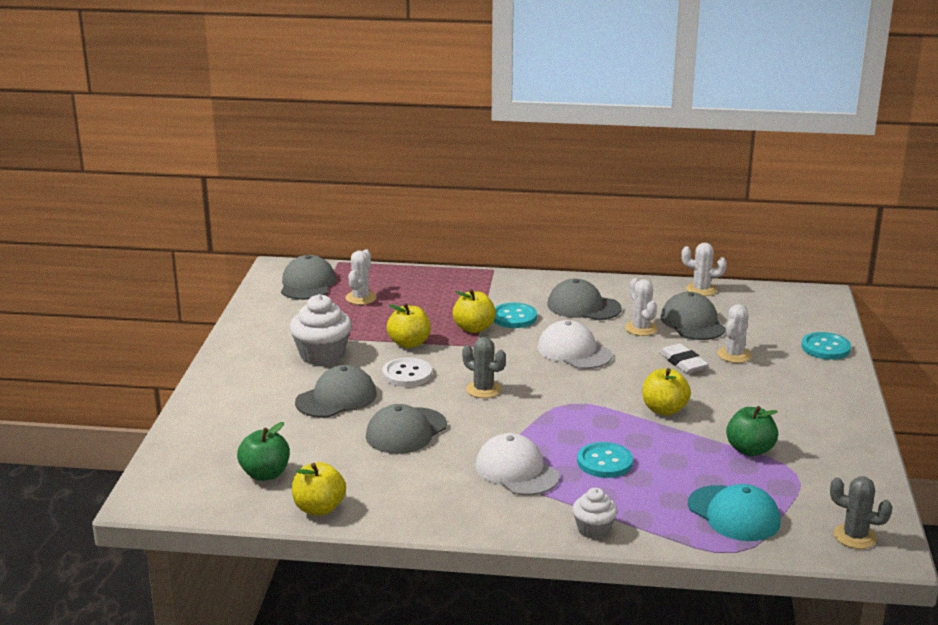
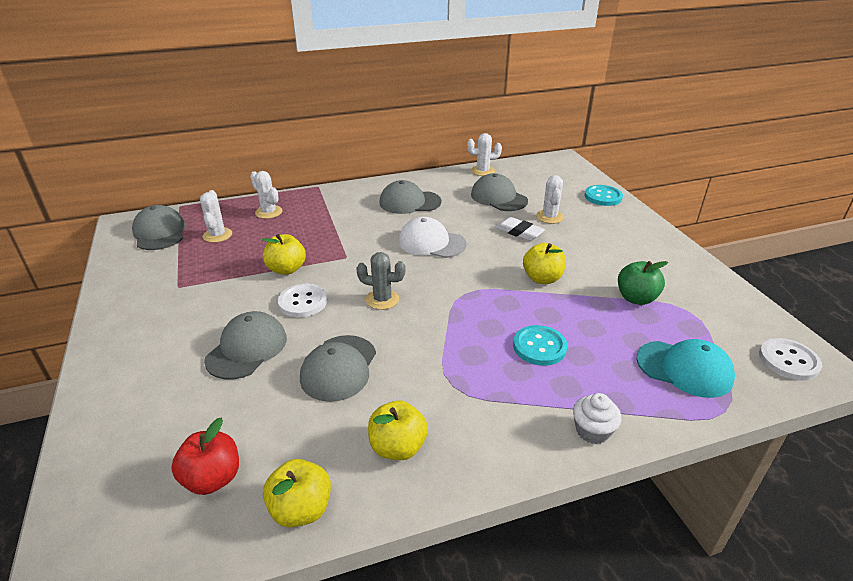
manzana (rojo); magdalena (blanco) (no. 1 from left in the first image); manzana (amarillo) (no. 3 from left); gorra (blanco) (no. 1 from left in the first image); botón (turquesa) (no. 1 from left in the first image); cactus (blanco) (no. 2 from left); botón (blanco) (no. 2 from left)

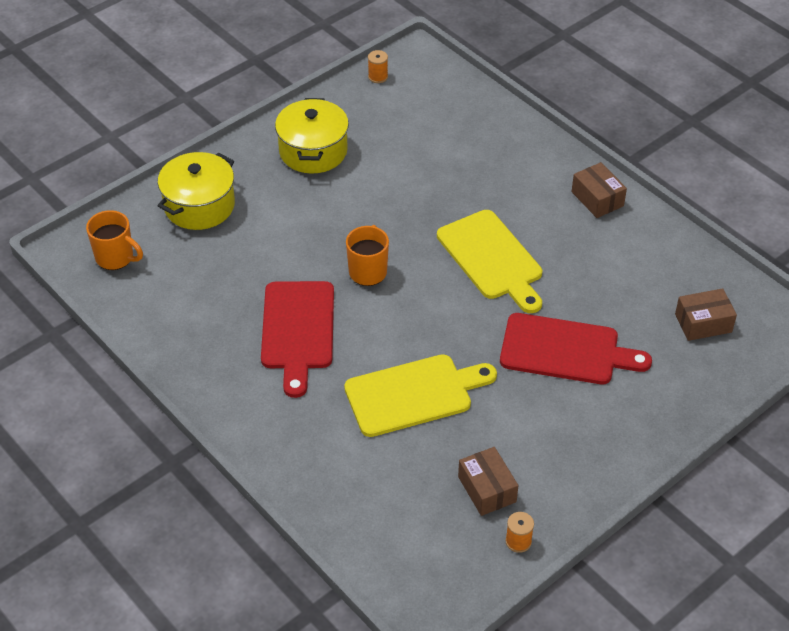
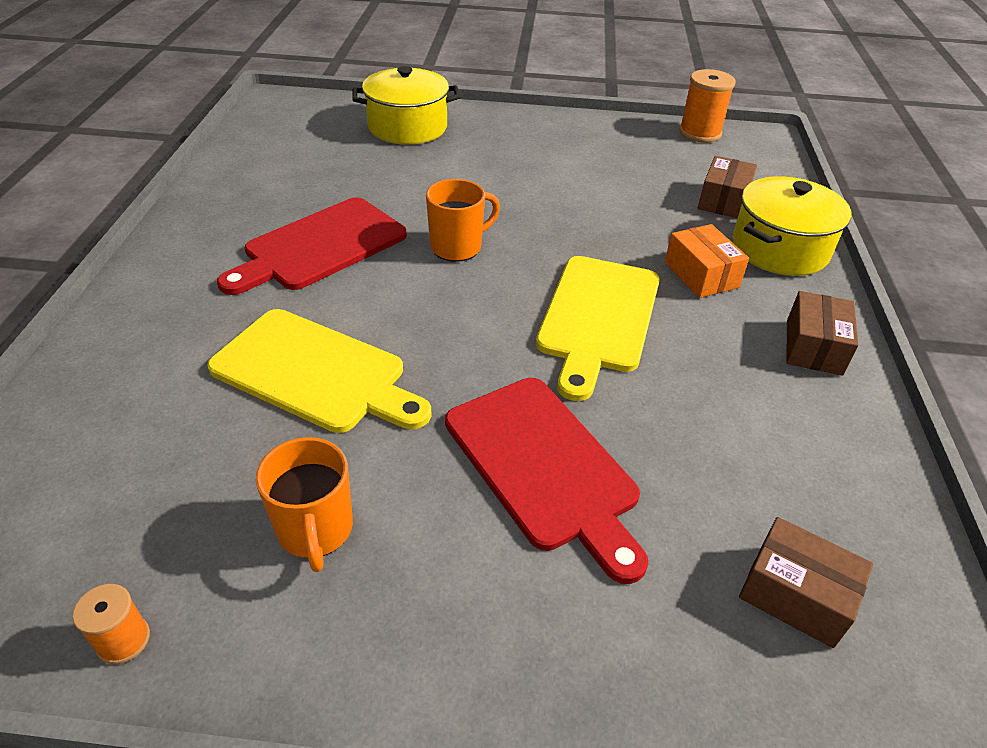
taza (naranja) (no. 1 from left); olla (amarillo) (no. 2 from left); carrete (naranja) (no. 2 from left); caja (marrón) (no. 1 from left); caja (naranja)

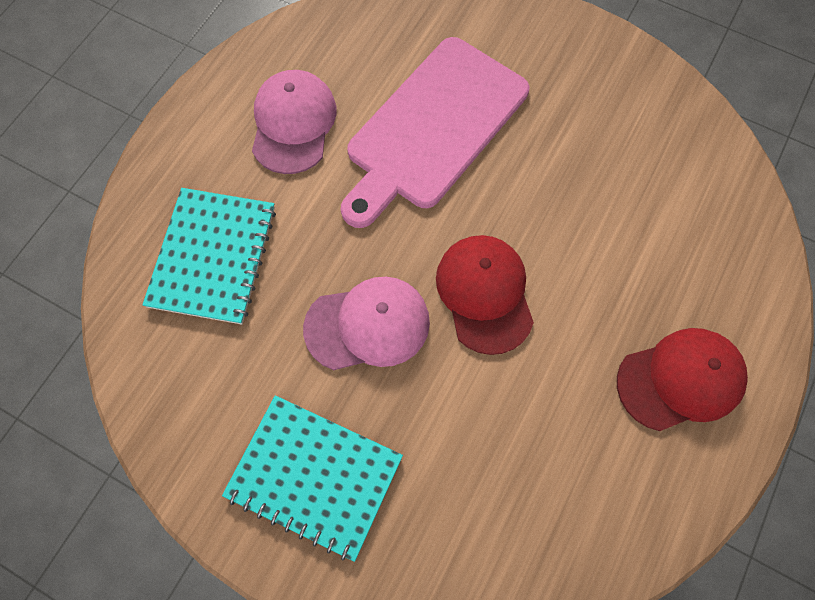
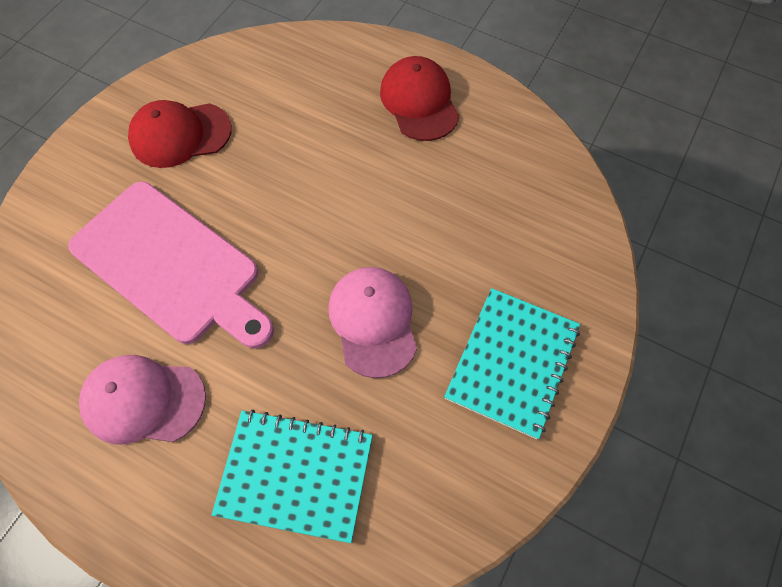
gorra (rojo) (no. 1 from left)

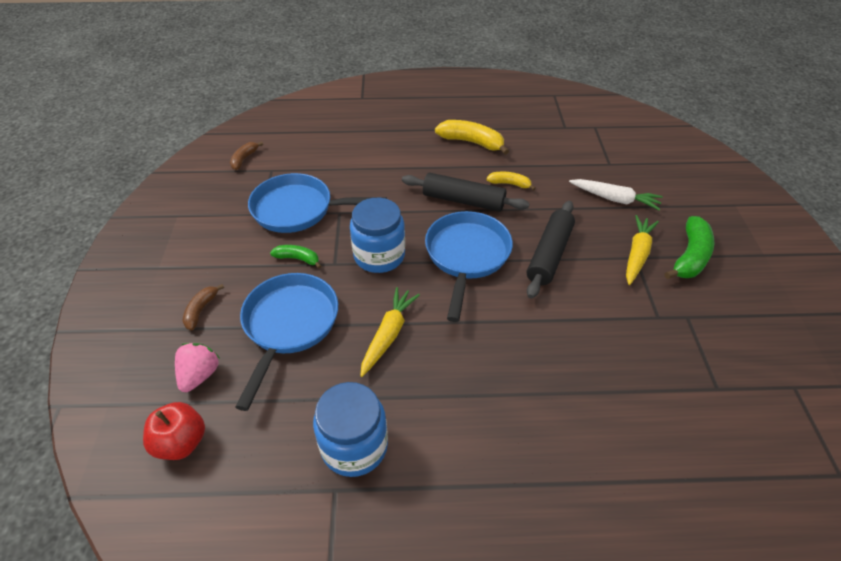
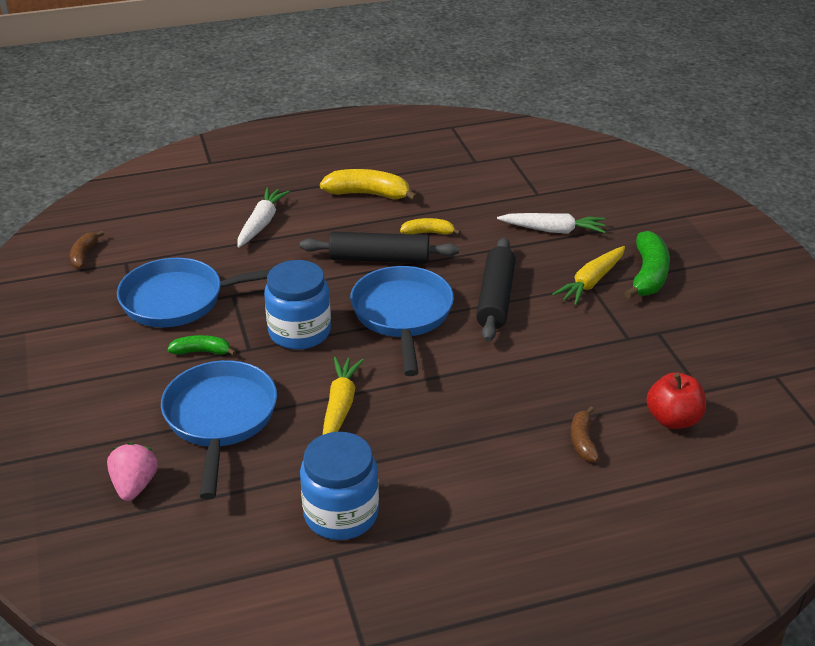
manzana (rojo); plátano (marrón) (no. 2 from left); zanahoria (amarillo) (no. 2 from left); zanahoria (blanco) (no. 1 from left)

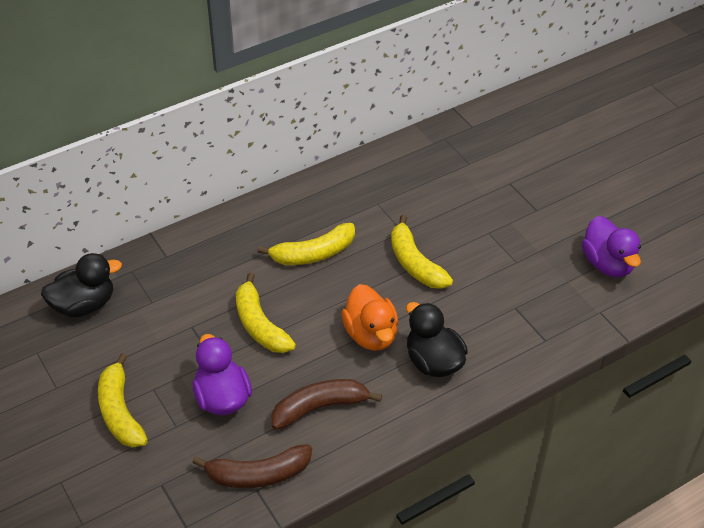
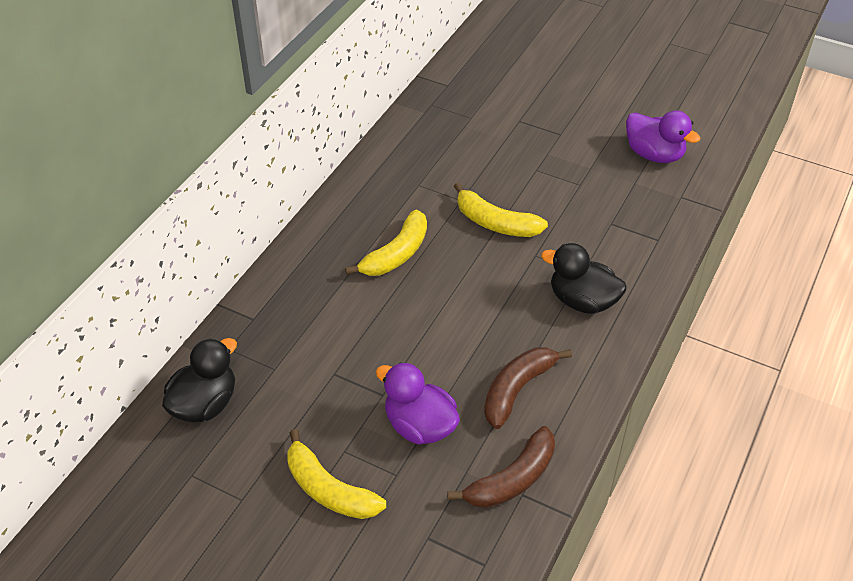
plátano (amarillo) (no. 2 from left in the first image); pato (naranja)

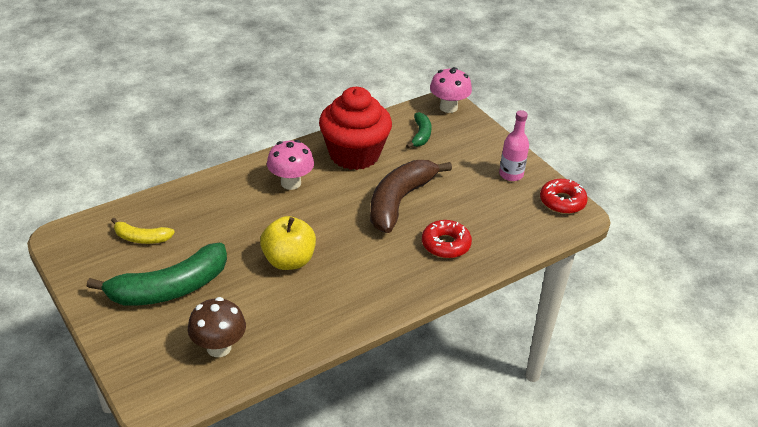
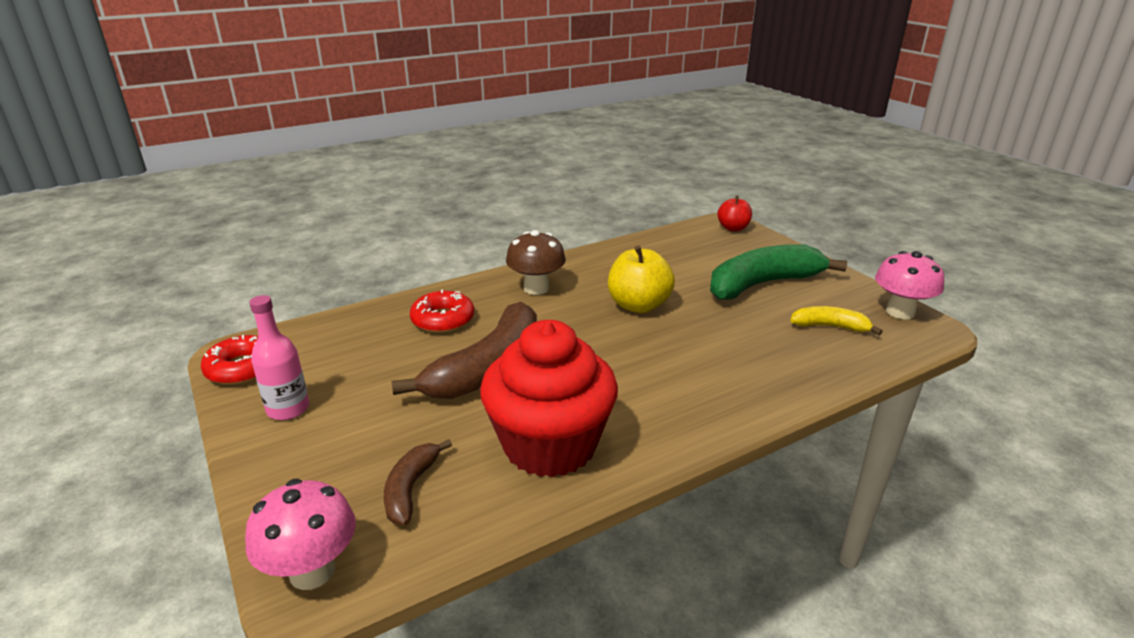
seta (marrón); seta (rosa) (no. 2 from left); plátano (marrón) (no. 1 from left); manzana (rojo)

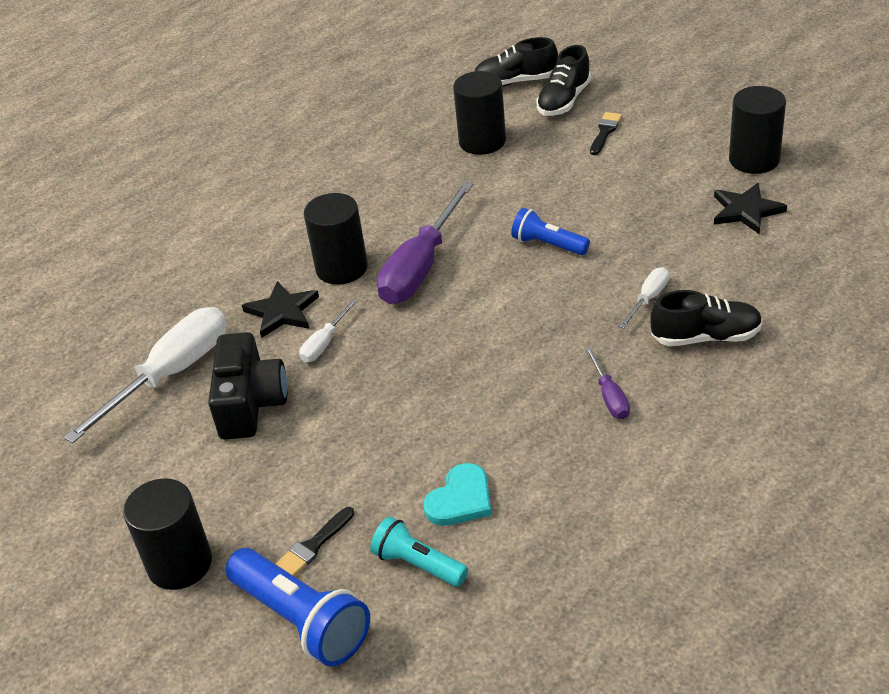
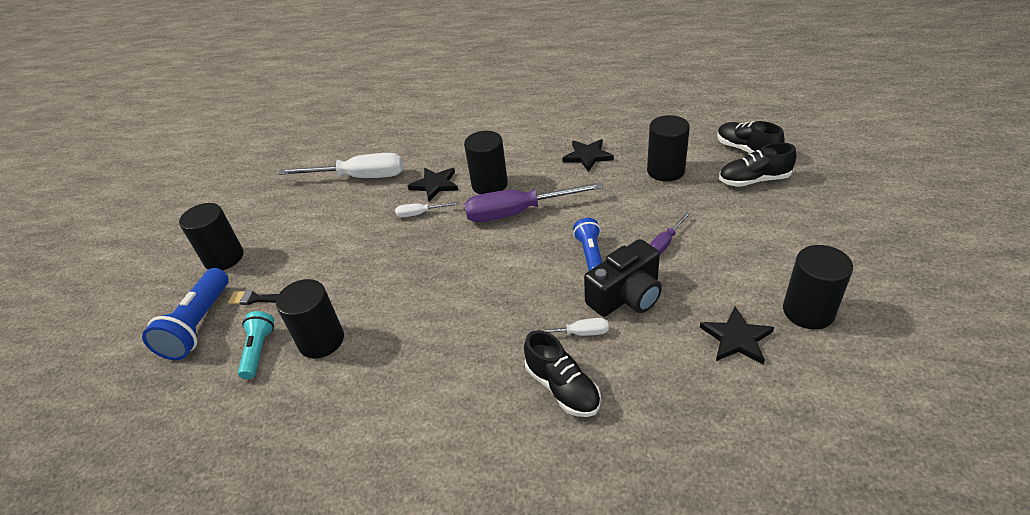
cámara (negro); cilindro (negro) (no. 2 from left); destornillador (morado) (no. 2 from left); pincel (negro) (no. 2 from left in the first image); estrella (negro) (no. 2 from left)

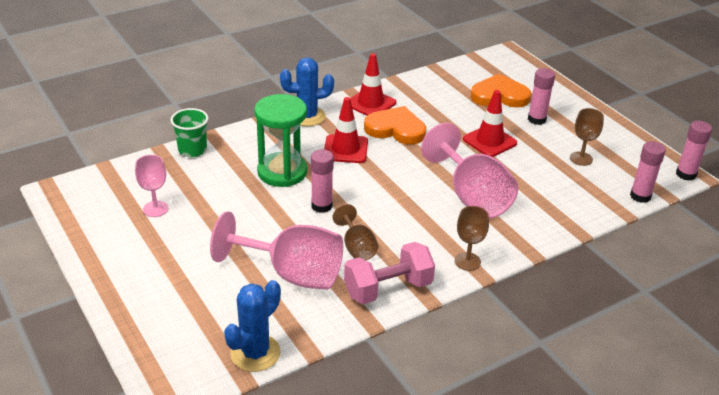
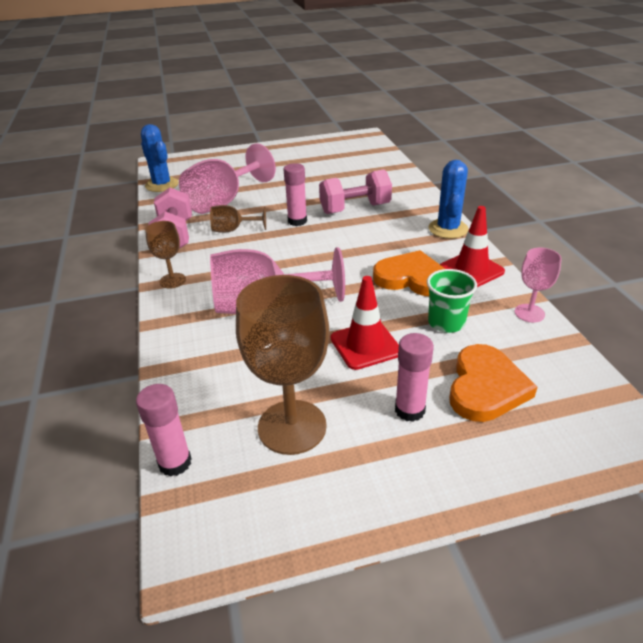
copa (rosa) (no. 3 from left); vaso (verde); mancuerna (rosa) (no. 2 from left); cono de tráfico (rojo) (no. 1 from left in the first image); corazón (naranja) (no. 1 from left); copa (marrón) (no. 3 from left); barra de pegamento (rosa) (no. 4 from left in the first image)

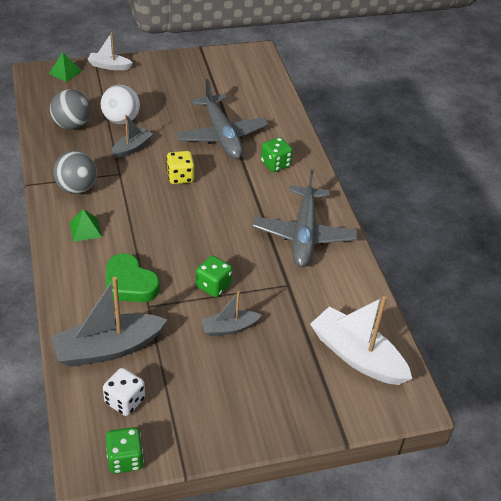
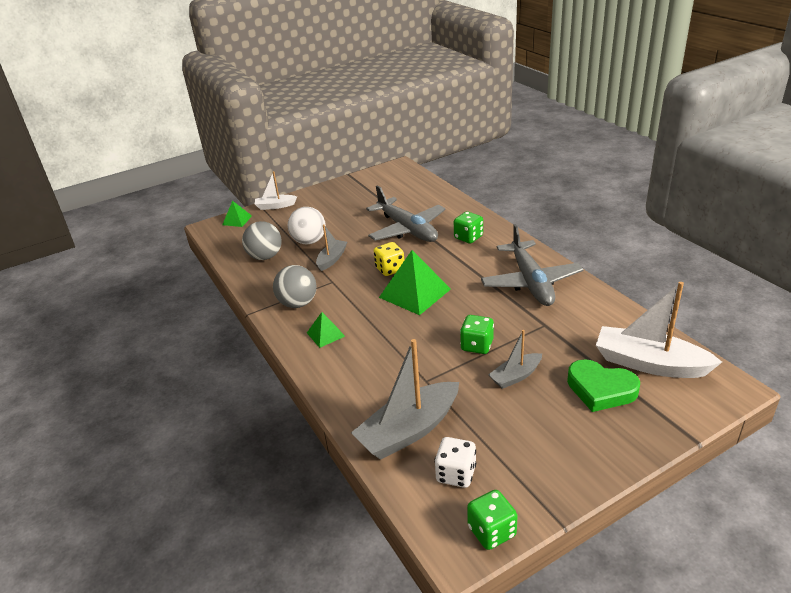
corazón (verde); pirámide (verde) (no. 3 from left)

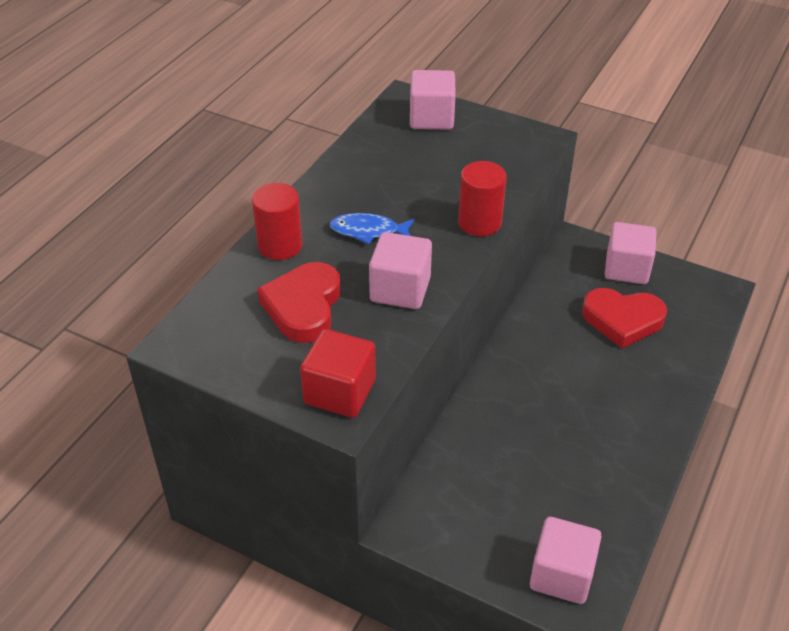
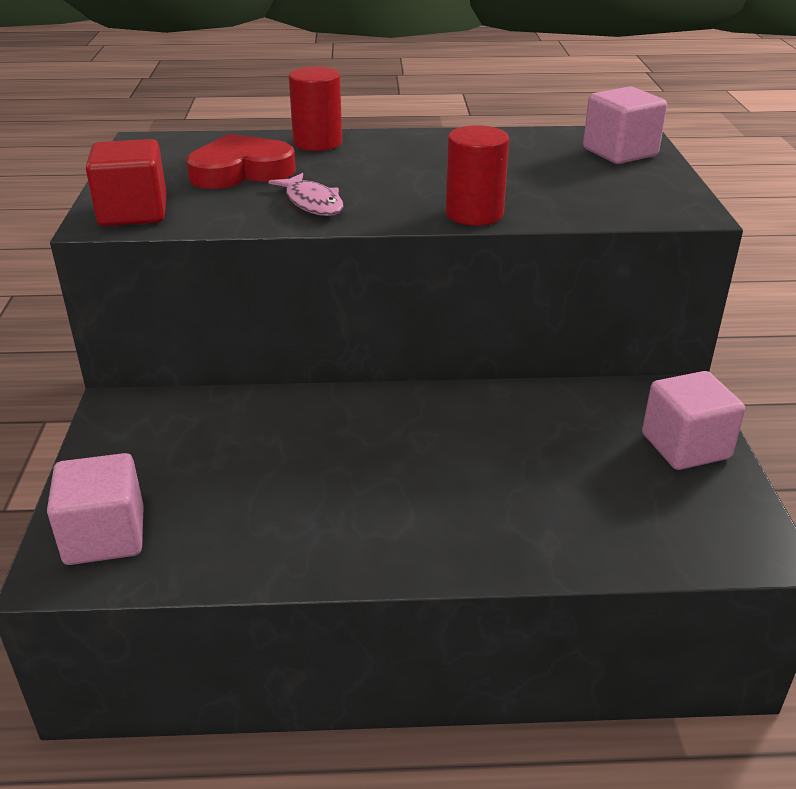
pez (azul); pez (rosa); corazón (rojo) (no. 2 from left in the first image)

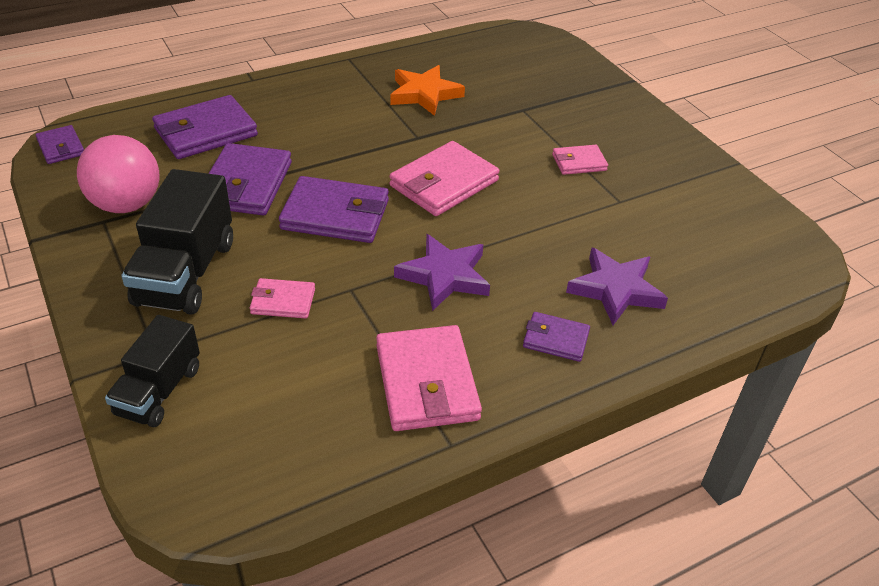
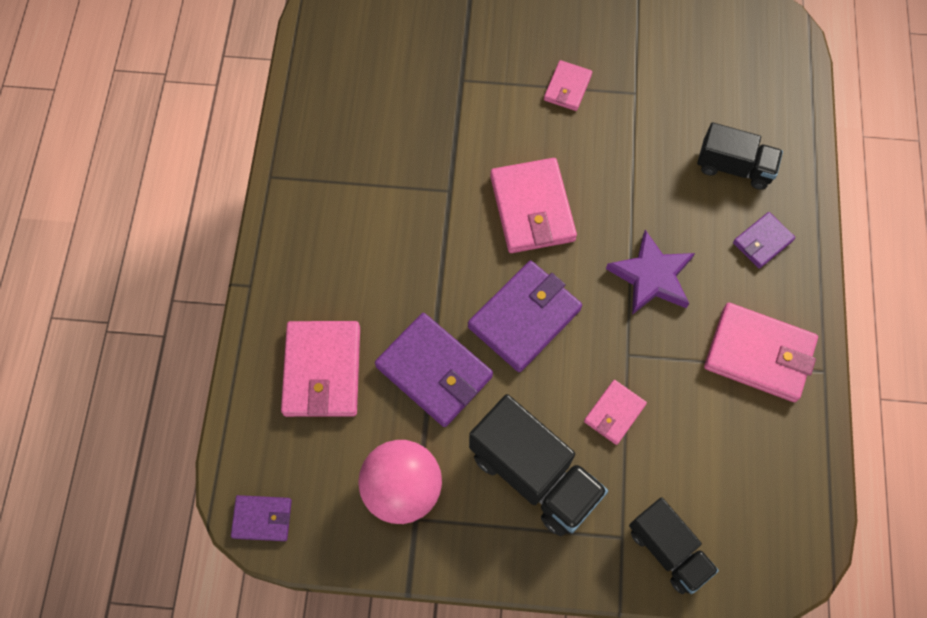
cartera (rosa) (no. 1 from left); estrella (naranja); camión (negro) (no. 3 from left)

